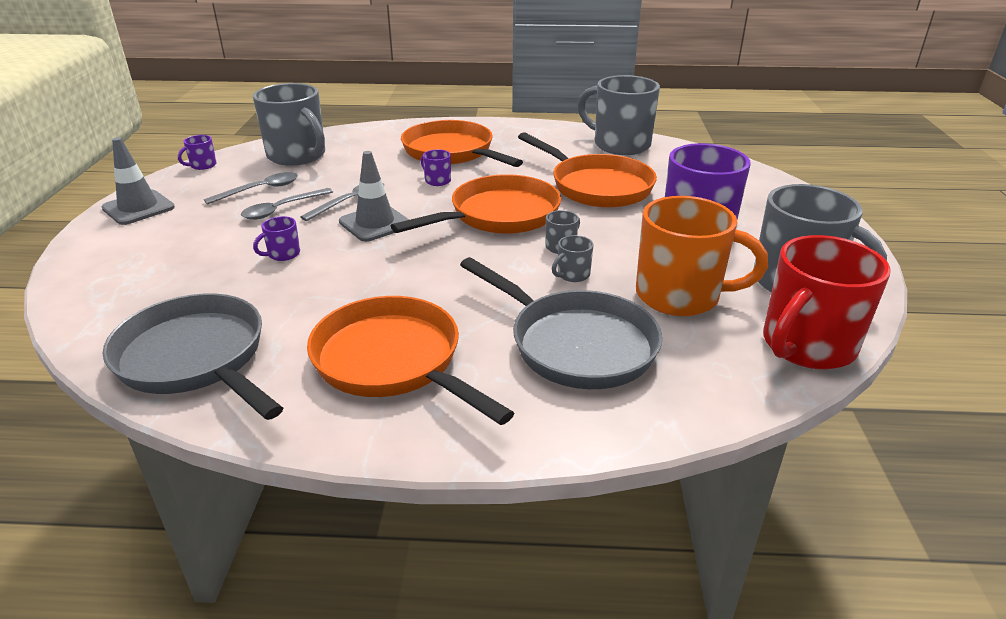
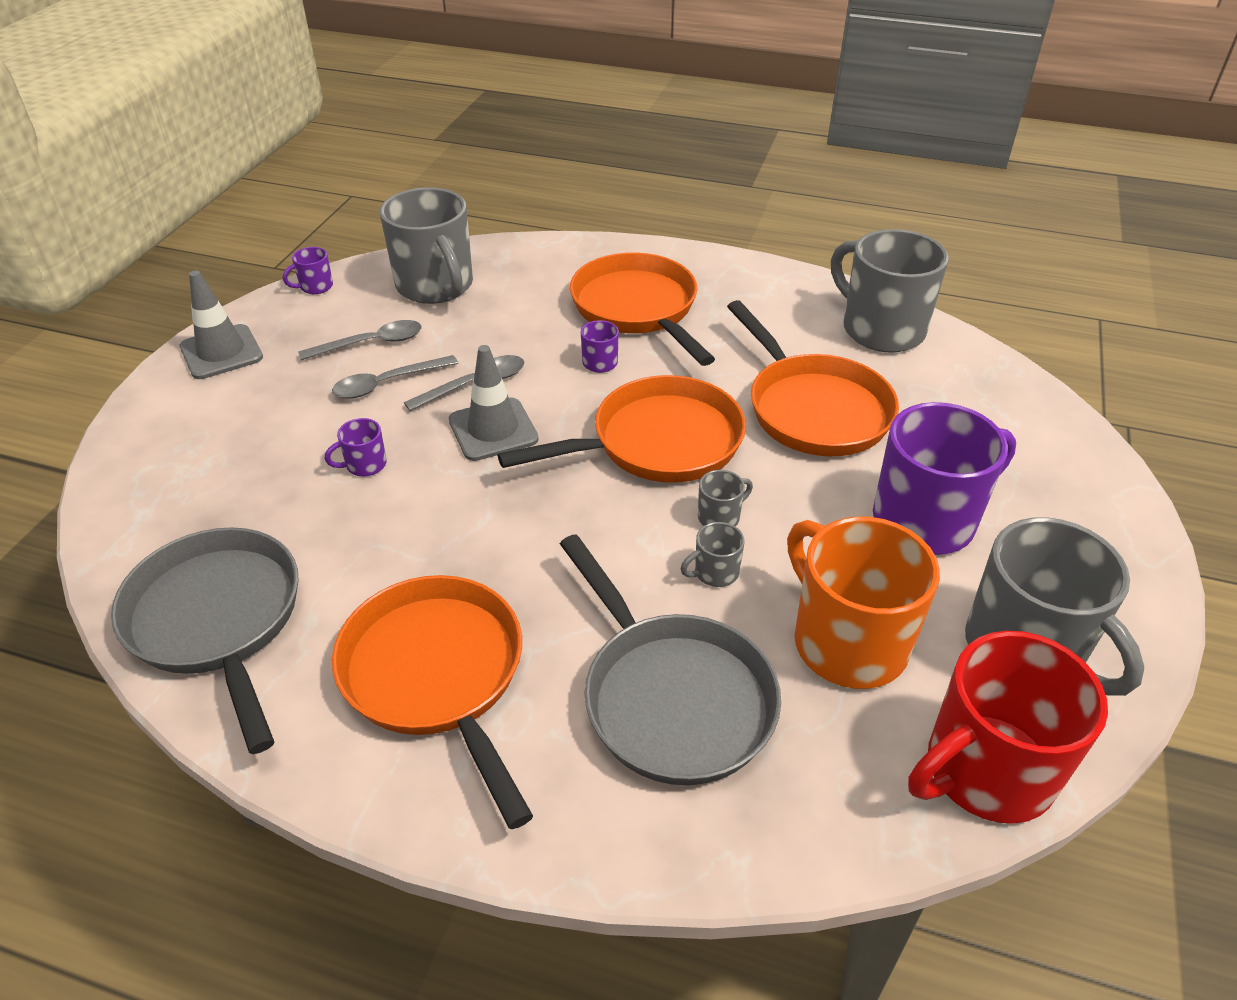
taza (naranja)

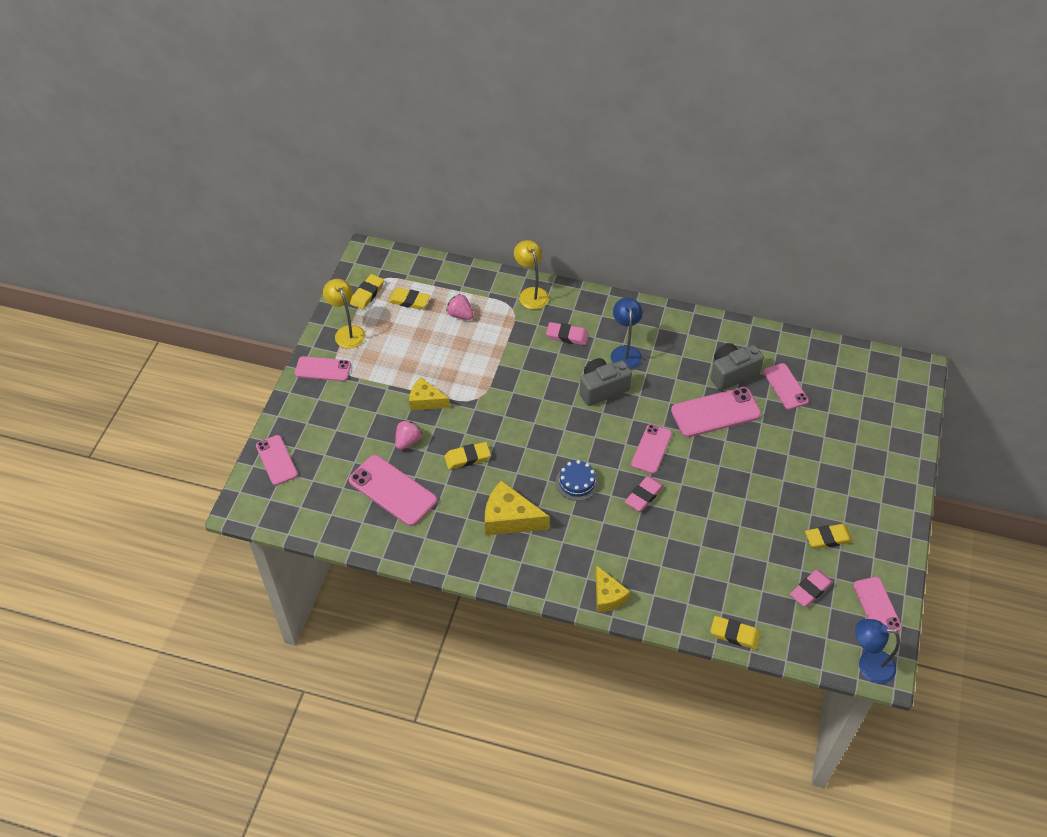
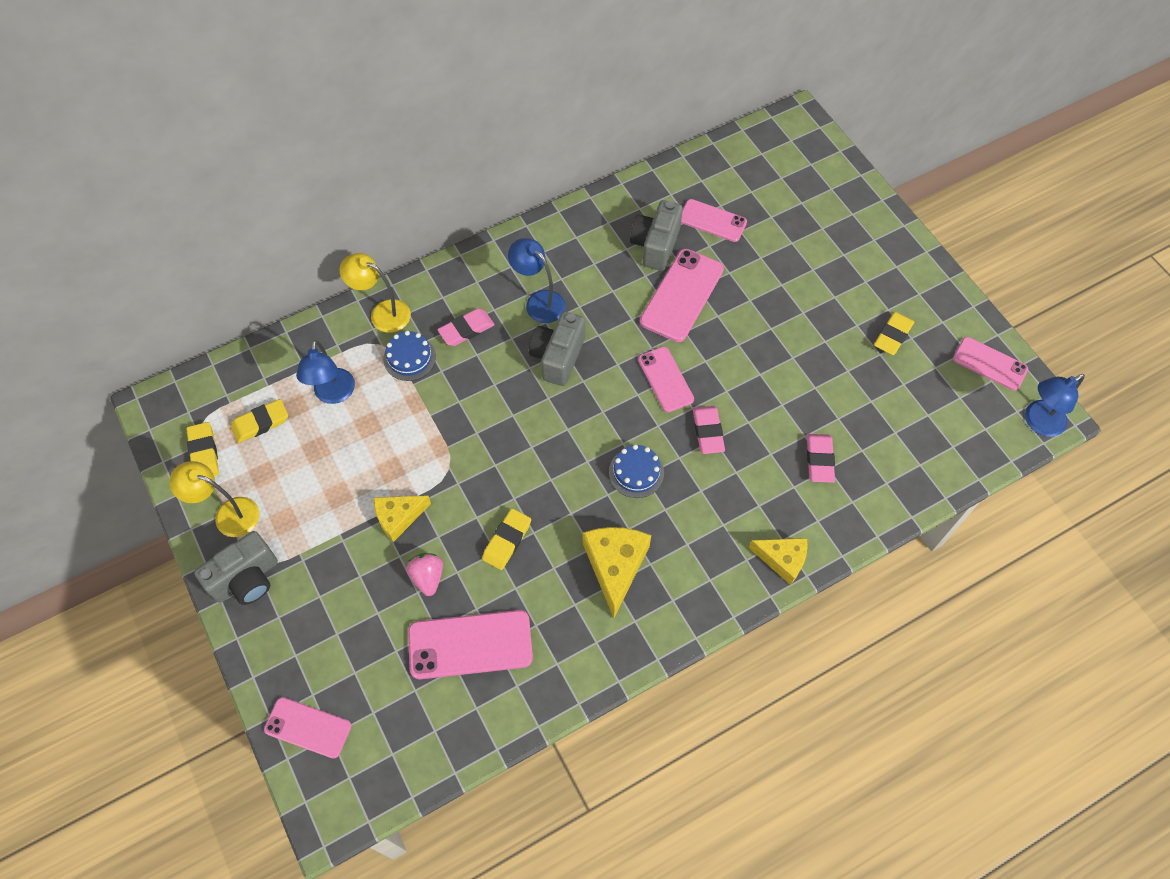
cámara (gris) (no. 1 from left); lámpara (azul) (no. 1 from left); queso (amarillo) (no. 2 from left); goma de borrar (amarillo) (no. 4 from left in the first image); goma de borrar (rosa) (no. 3 from left); tarta (azul) (no. 1 from left)

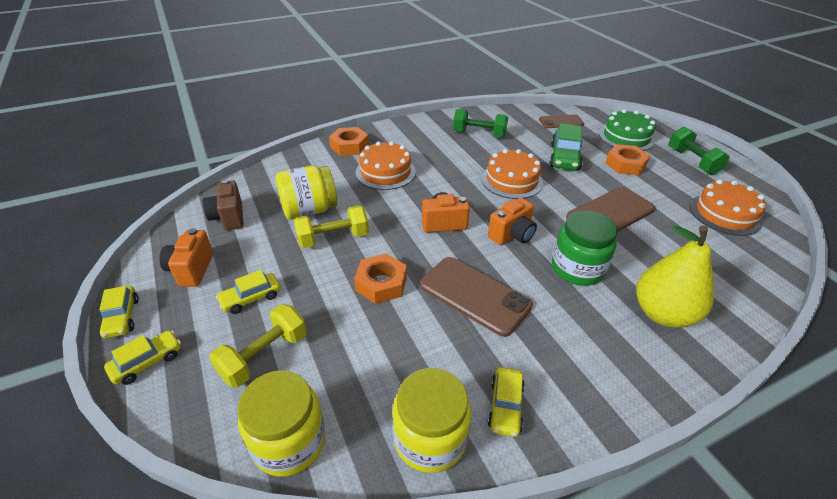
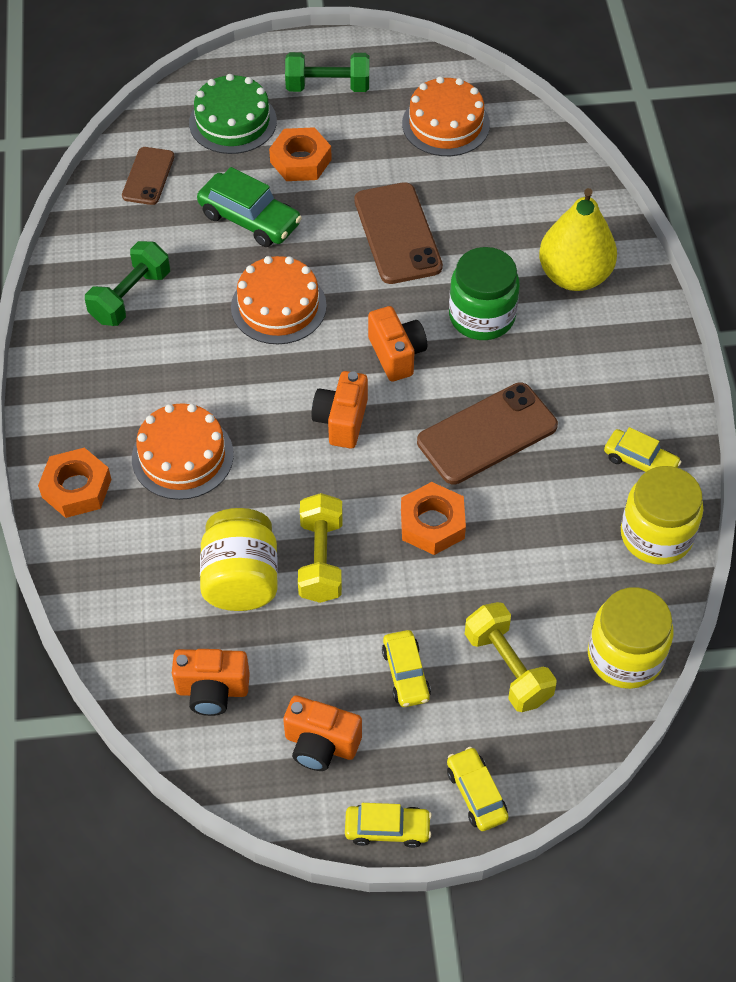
cámara (naranja) (no. 1 from left)

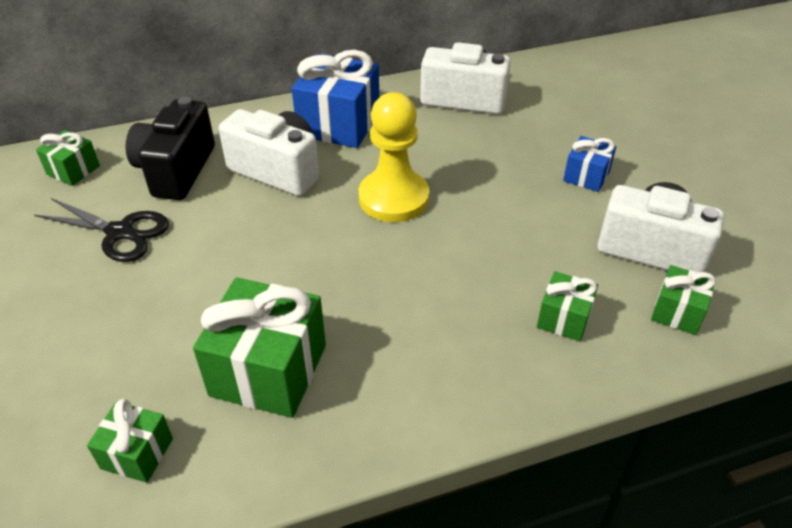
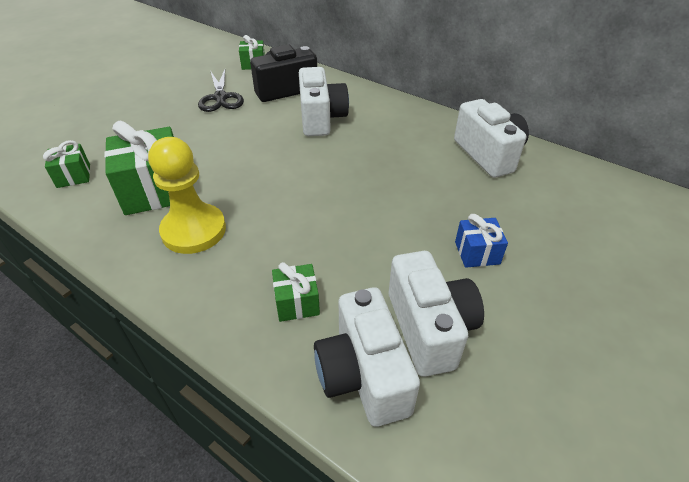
regalo (azul) (no. 1 from left in the first image); peón (amarillo); cámara (blanco) (no. 2 from left)

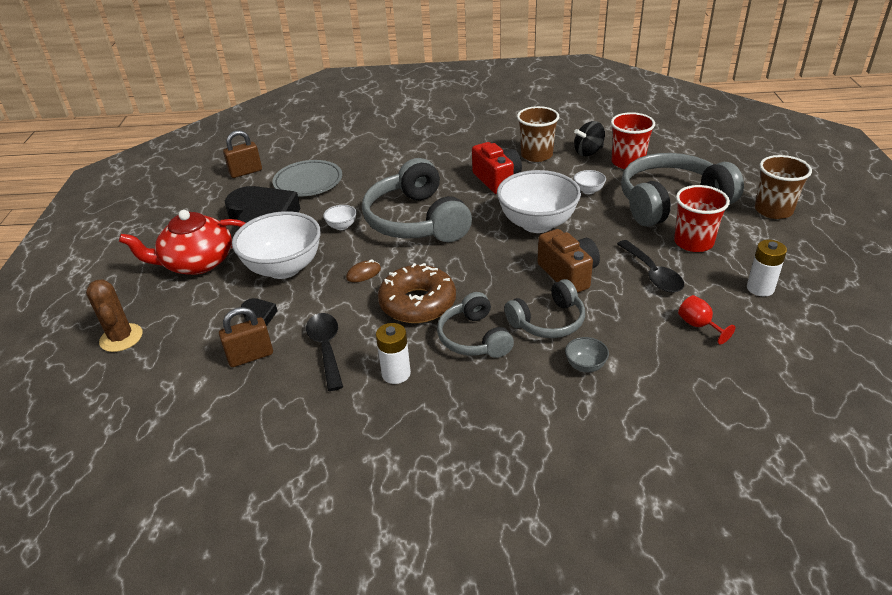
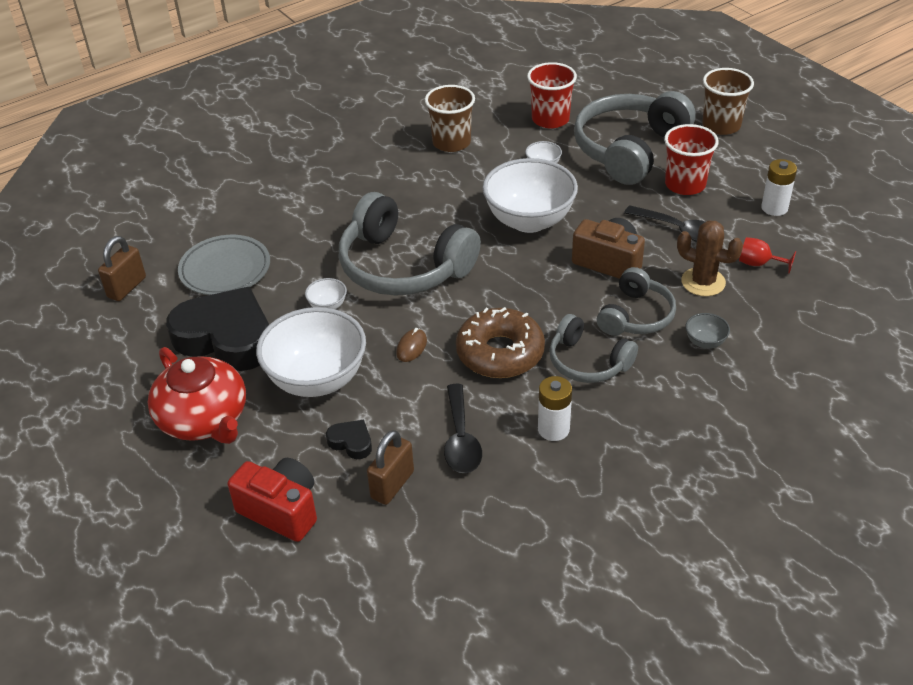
cactus (marrón); tetera (rojo); cuchara (negro) (no. 1 from left); cámara (rojo); peonza (negro)

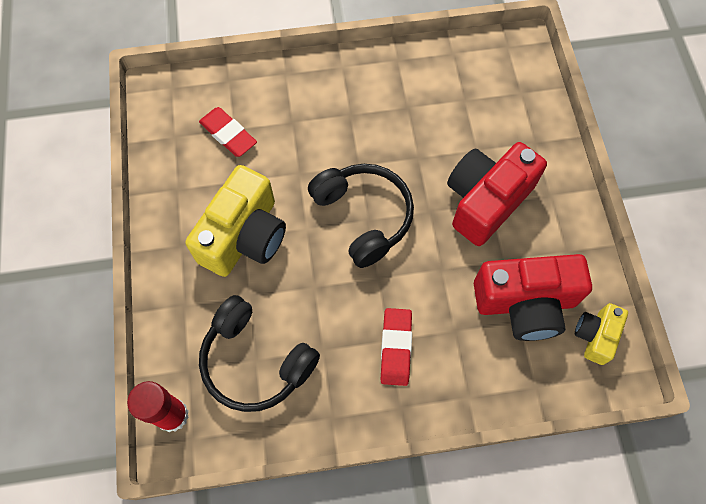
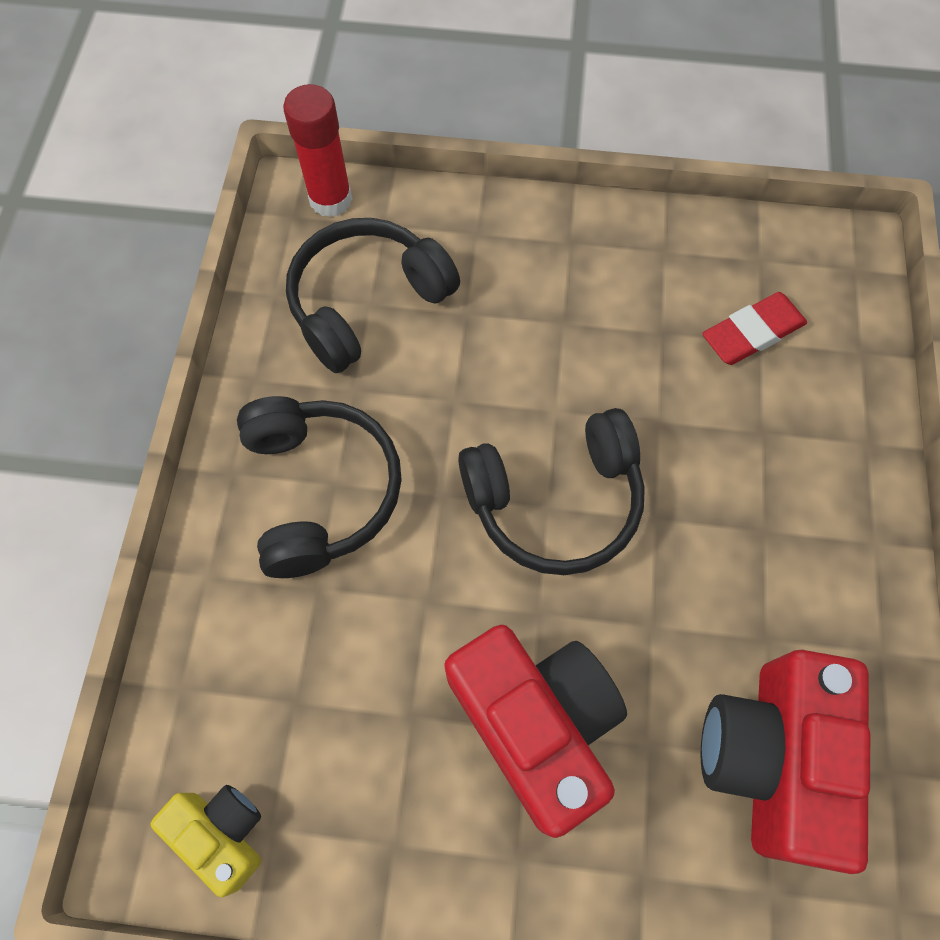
cámara (amarillo) (no. 1 from left in the first image); auriculares (negro) (no. 1 from left); cámara (rojo) (no. 2 from left)

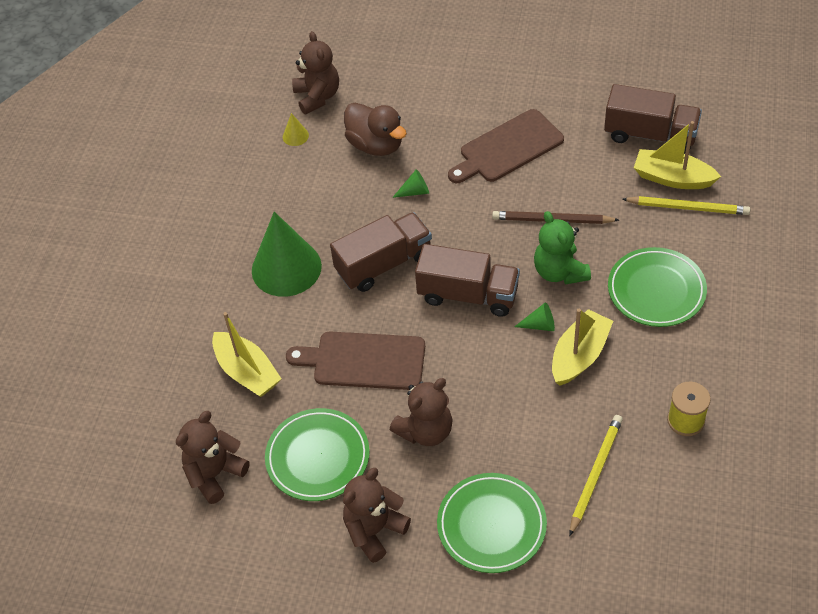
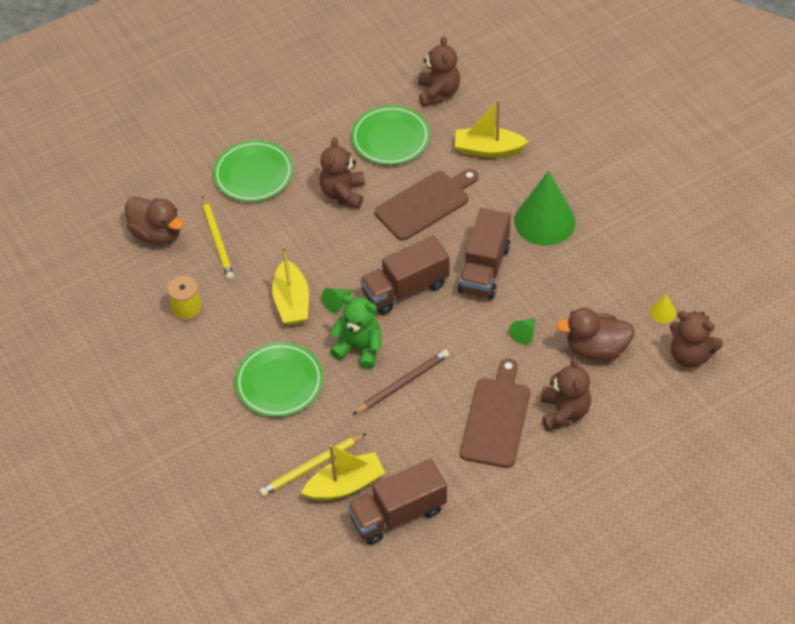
osito (marrón) (no. 3 from left); pato (marrón) (no. 1 from left)

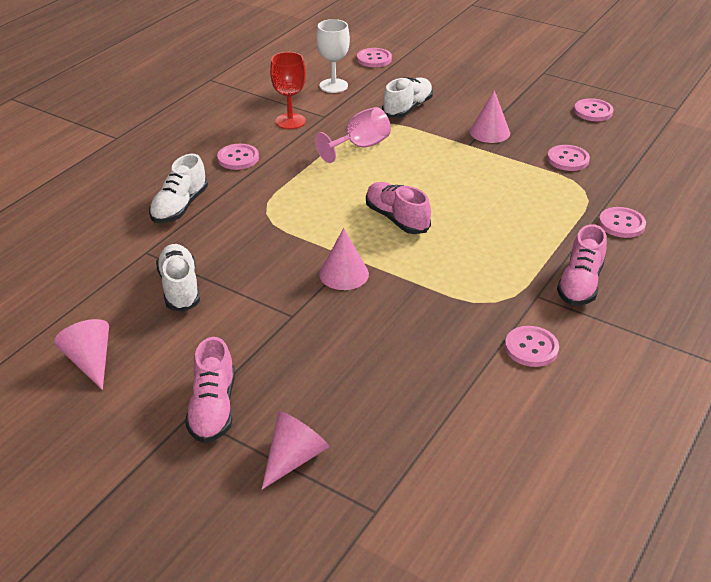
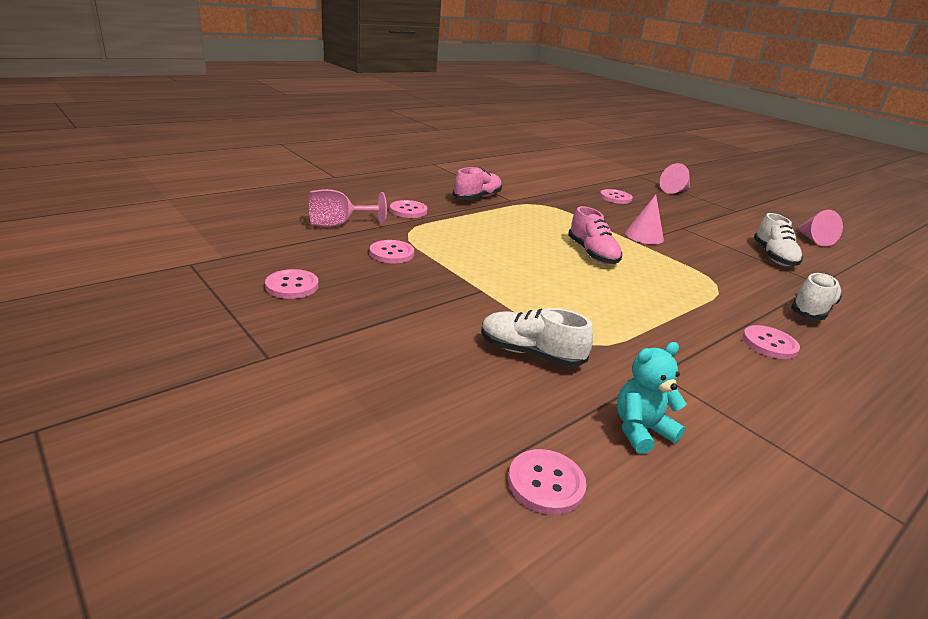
zapato (rosa) (no. 1 from left in the first image); copa (rojo); copa (rosa); osito (turquesa); zapato (blanco) (no. 1 from left); cono (rosa) (no. 4 from left in the first image); botón (rosa) (no. 5 from left)

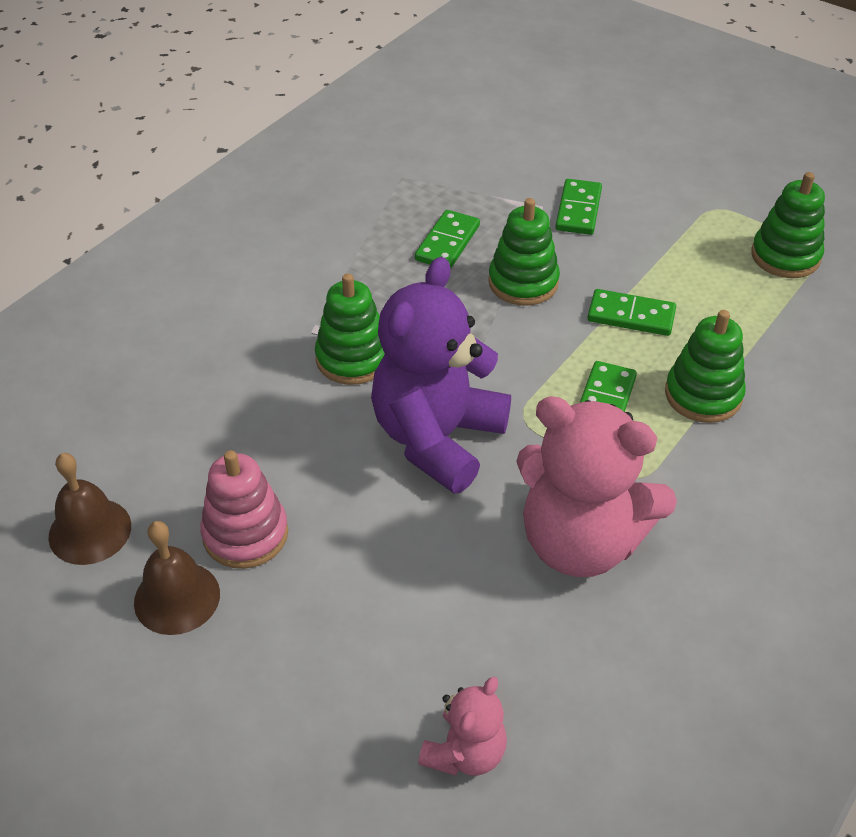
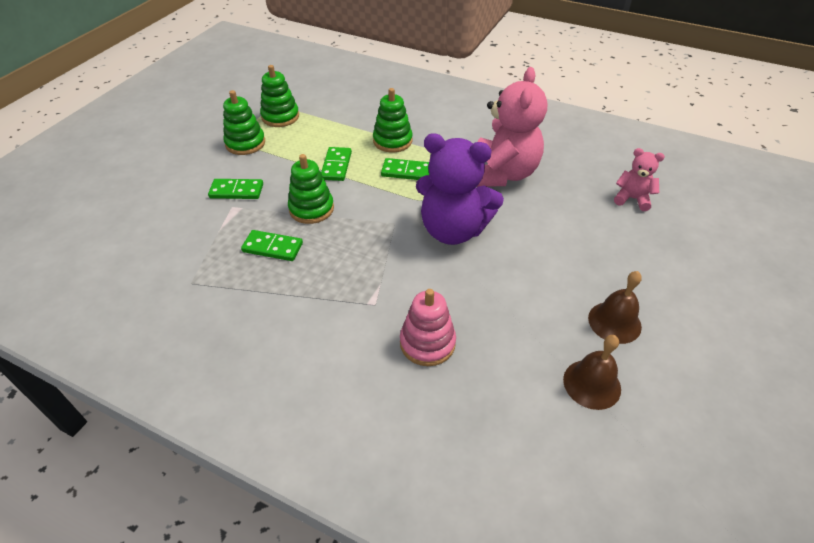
juguete apilable (rosa); juguete apilable (verde) (no. 1 from left)

